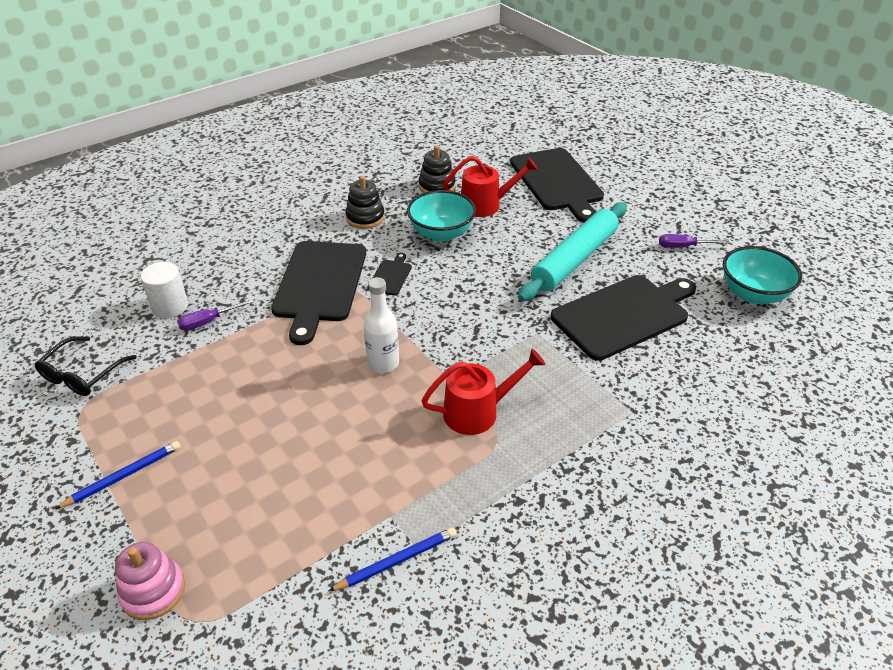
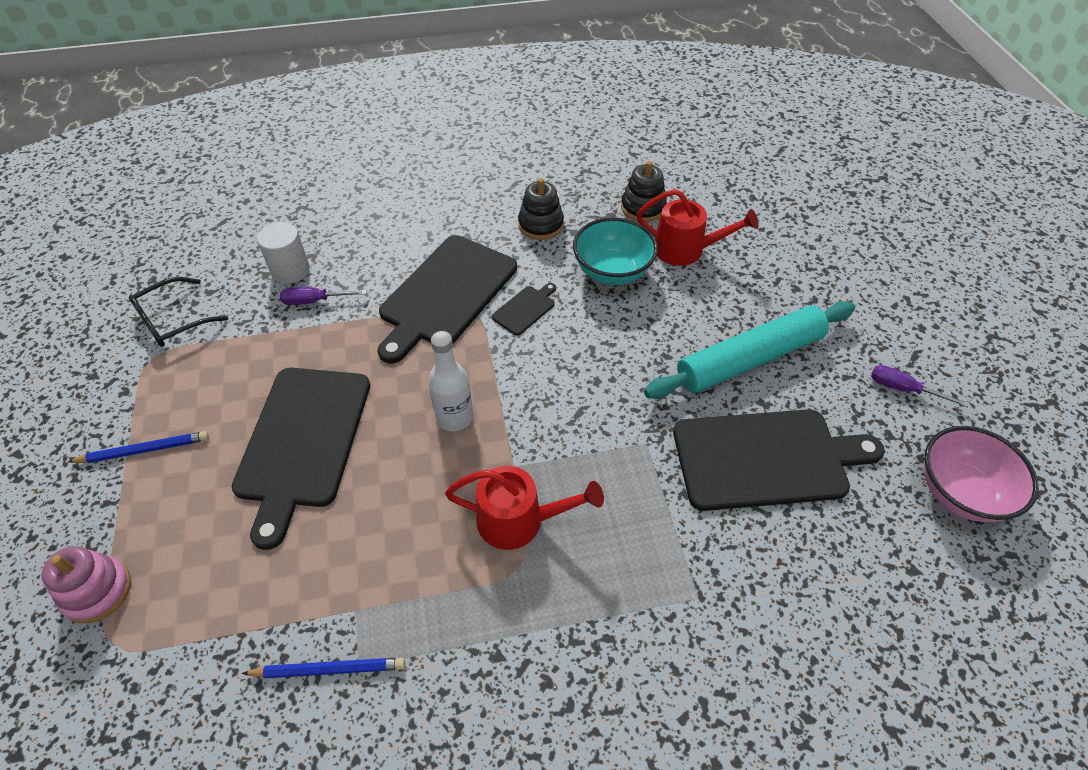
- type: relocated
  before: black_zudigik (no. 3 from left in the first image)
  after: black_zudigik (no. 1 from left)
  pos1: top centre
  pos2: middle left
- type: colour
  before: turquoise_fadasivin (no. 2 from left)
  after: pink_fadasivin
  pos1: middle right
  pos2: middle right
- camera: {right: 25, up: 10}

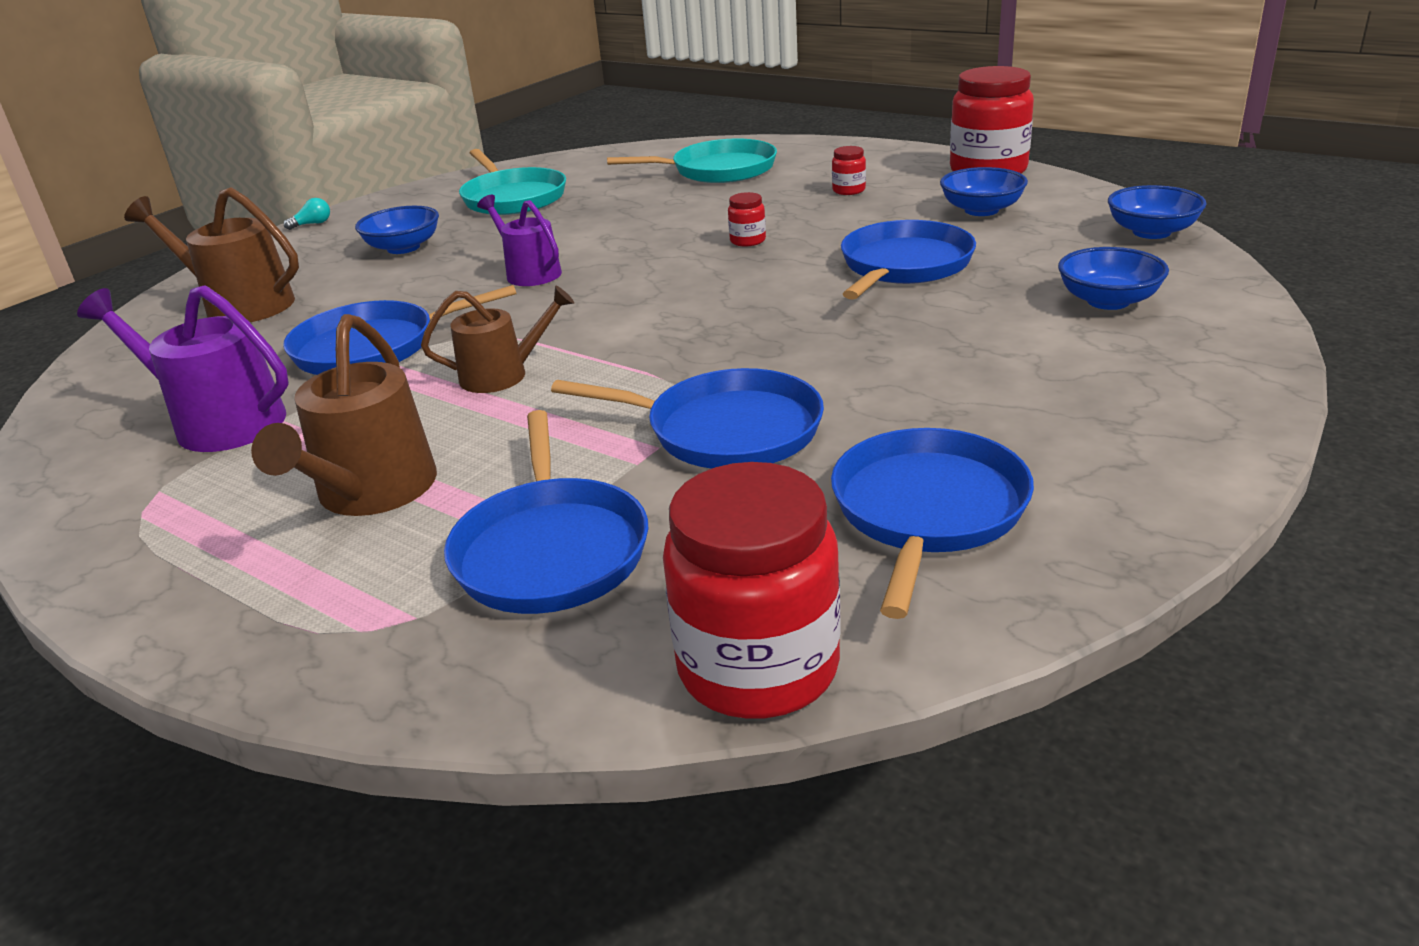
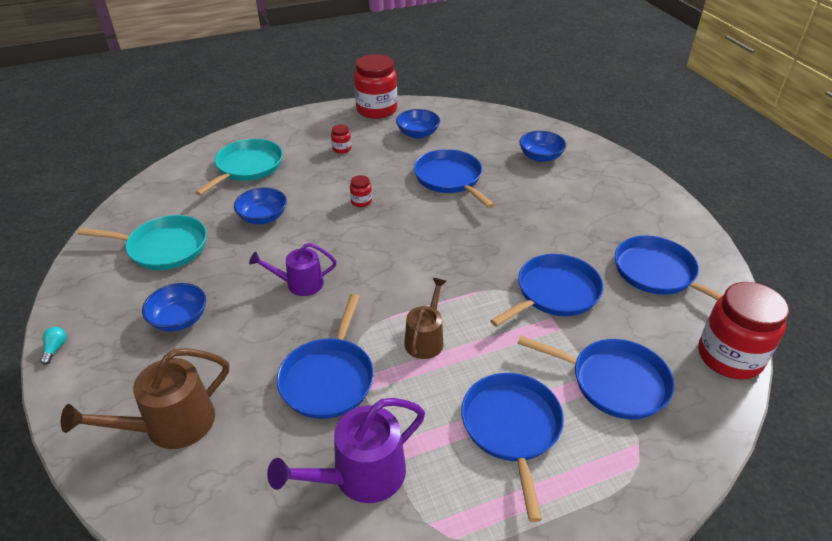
- type: relocated
  before: blue_fadasivin (no. 4 from left in the first image)
  after: blue_fadasivin (no. 2 from left)
  pos1: top right
  pos2: middle left
- type: exchanged
  before: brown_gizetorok (no. 2 from left)
  after: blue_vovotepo (no. 3 from left)
  pos1: middle left
  pos2: bottom centre
- camera: {right: -60, up: 10}

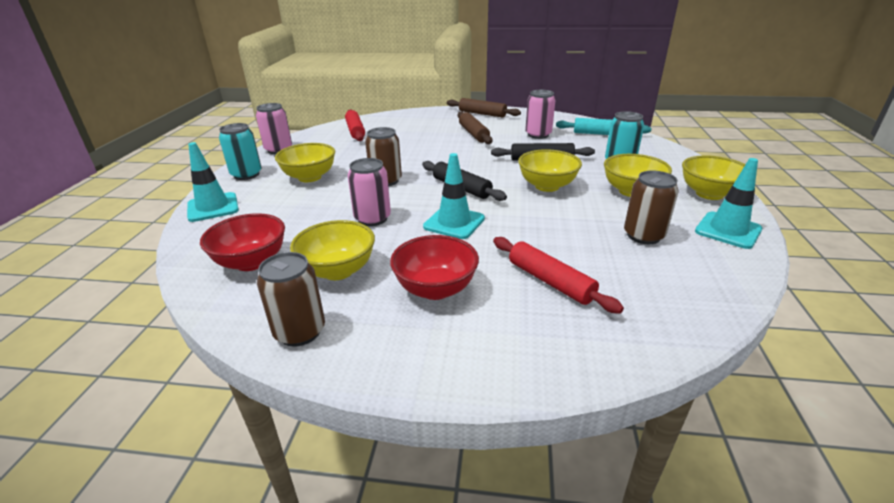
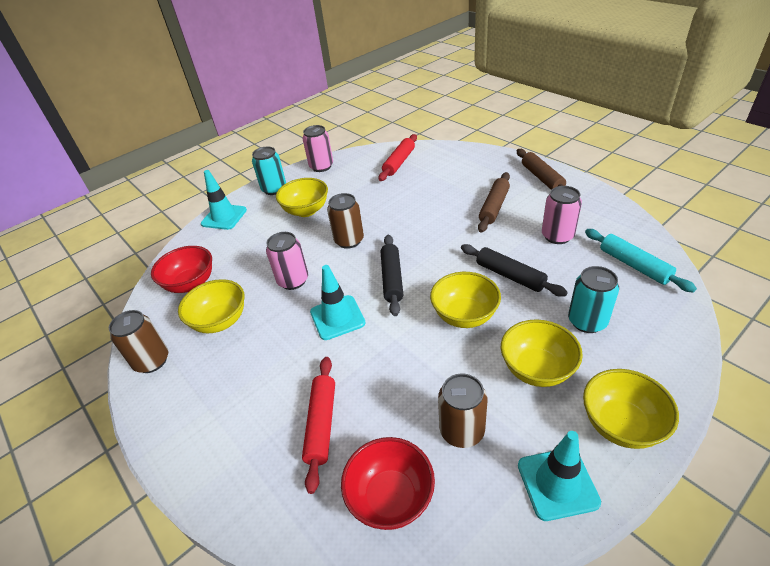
- type: relocated
  before: red_fadasivin (no. 2 from left)
  pos1: centre
  pos2: bottom centre
- camera: {right: 45, up: 10}

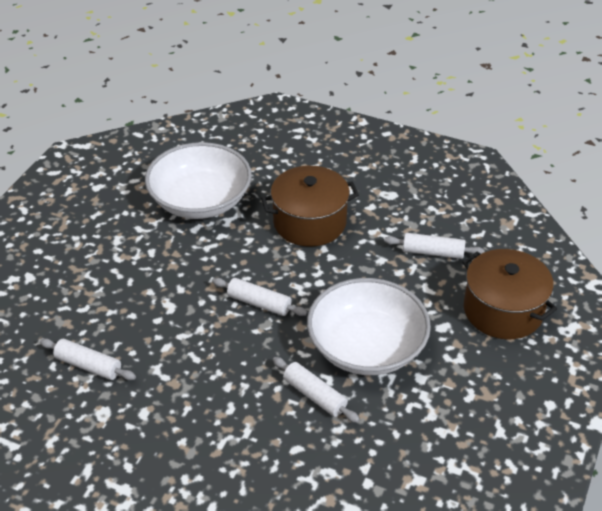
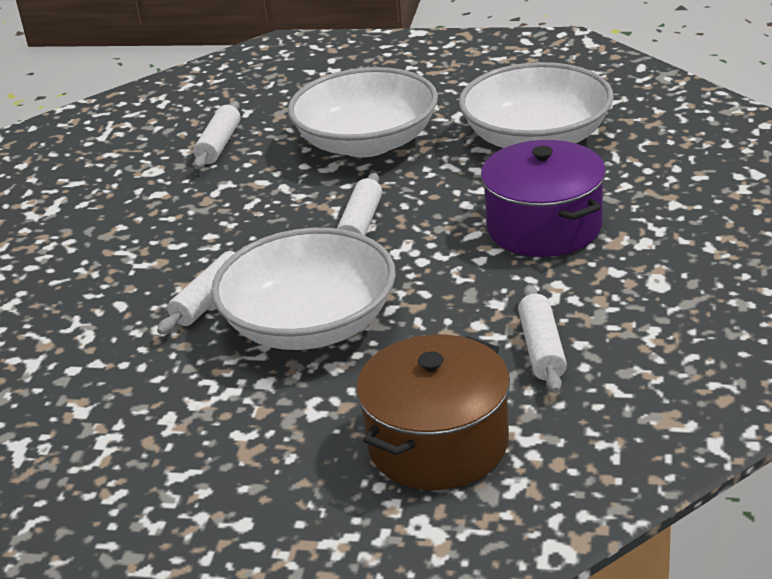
- type: appeared
  after: white_fadasivin (no. 2 from left)
  pos2: top centre
- type: colour
  before: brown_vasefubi (no. 1 from left)
  after: purple_vasefubi
  pos1: centre
  pos2: middle right
- camera: {right: 80, up: -10}

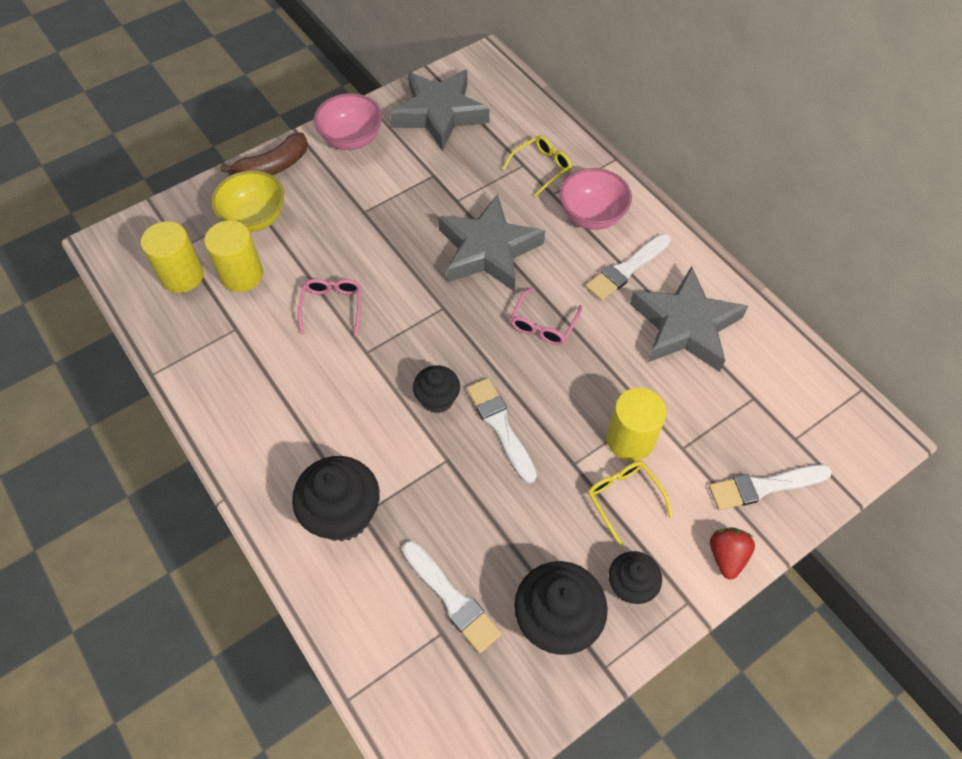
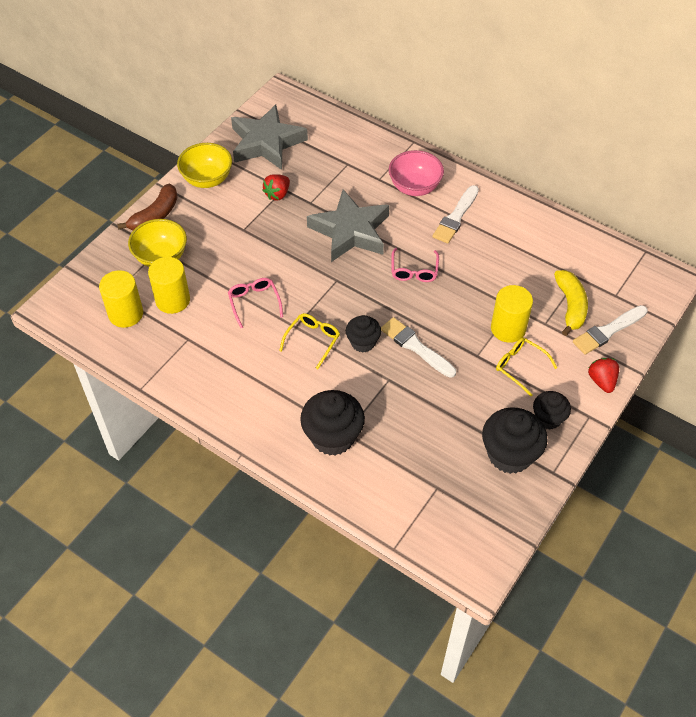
- type: missing
  before: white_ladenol (no. 1 from left)
  pos1: bottom centre
- type: missing
  before: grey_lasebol (no. 3 from left)
  pos1: middle right
- type: appeared
  after: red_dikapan (no. 1 from left)
  pos2: top centre
- type: appeared
  after: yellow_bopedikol
  pos2: middle right
- type: relocated
  before: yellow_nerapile (no. 1 from left)
  pos1: top centre
  pos2: centre
- type: colour
  before: pink_fadasivin (no. 1 from left)
  after: yellow_fadasivin (no. 2 from left)
  pos1: top centre
  pos2: top left
- camera: {right: -20, up: -5}

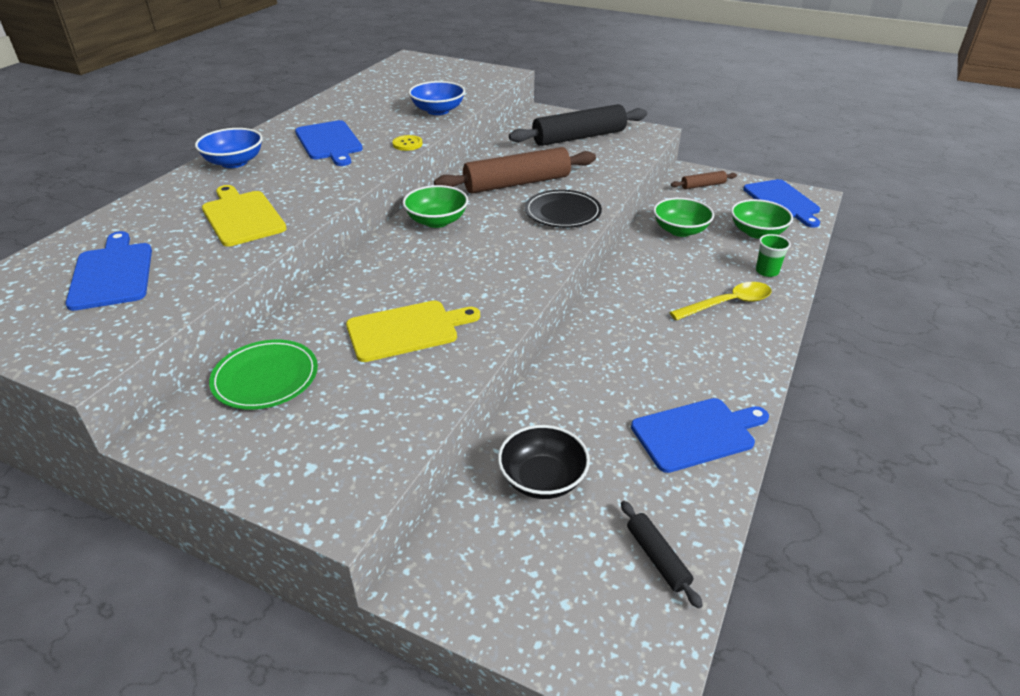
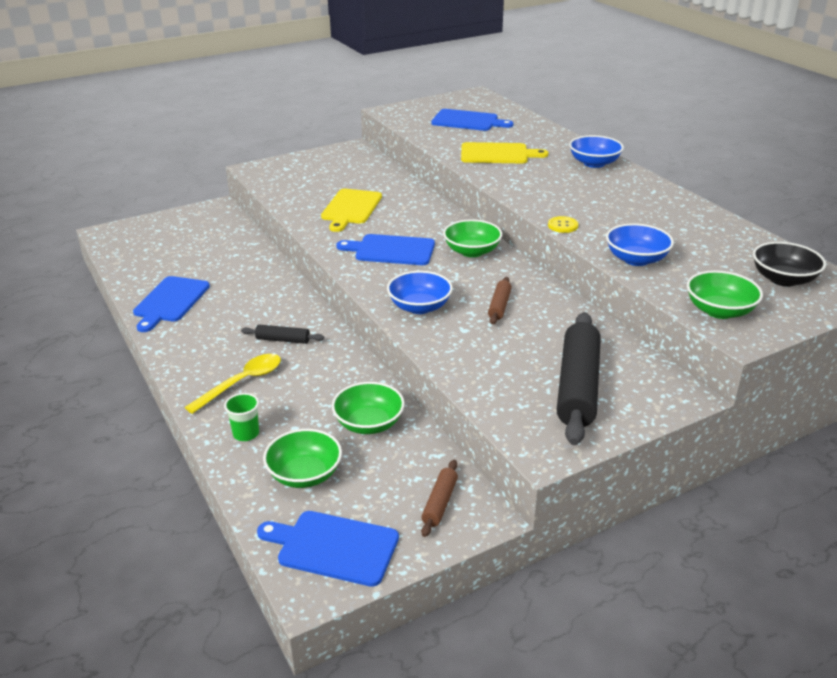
- type: missing
  before: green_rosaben
  pos1: middle left
- type: appeared
  after: green_fadasivin (no. 4 from left)
  pos2: middle right
- type: relocated
  before: blue_zudigik (no. 2 from left in the first image)
  after: blue_zudigik (no. 3 from left)
  pos1: top left
  pos2: centre
- type: relocated
  before: black_fadasivin
  pos1: centre
  pos2: middle right
- type: relocated
  before: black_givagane (no. 2 from left in the first image)
  after: black_givagane (no. 1 from left)
  pos1: bottom centre
  pos2: centre
- type: exchanged
  before: black_rosaben
  after: blue_fadasivin (no. 1 from left)
  pos1: top centre
  pos2: centre
- type: spun
  before: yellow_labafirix
  pos1: middle right
  pos2: middle left
  turn: -150
- type: size
  before: brown_givagane (no. 1 from left in the first image)
  pos1: top centre
  pos2: centre
  scale: 0.47
- camera: {right: 125, up: -5}

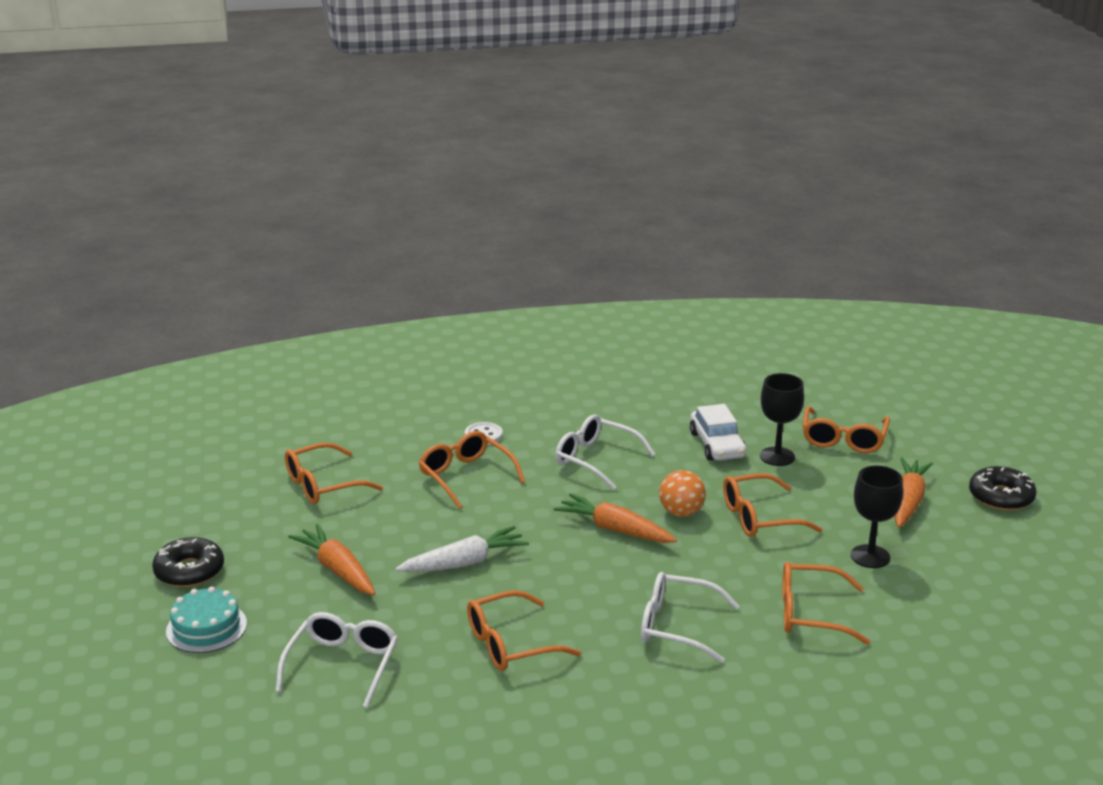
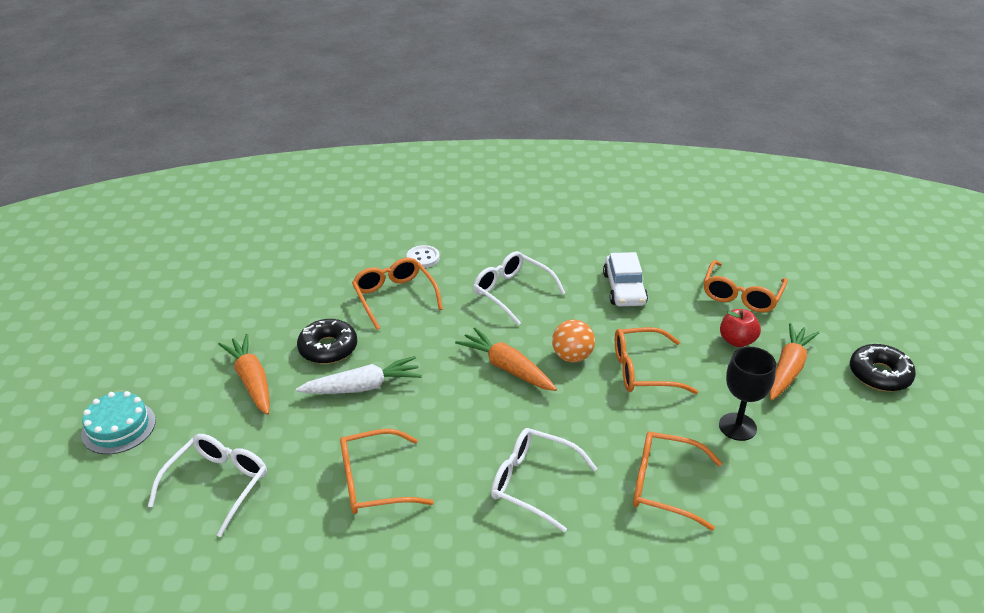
- type: missing
  before: orange_nerapile (no. 1 from left)
  pos1: middle left
- type: missing
  before: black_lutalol (no. 1 from left)
  pos1: middle right
- type: appeared
  after: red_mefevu
  pos2: middle right
- type: relocated
  before: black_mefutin (no. 1 from left)
  pos1: bottom left
  pos2: middle left
- camera: {right: 10, up: 10}

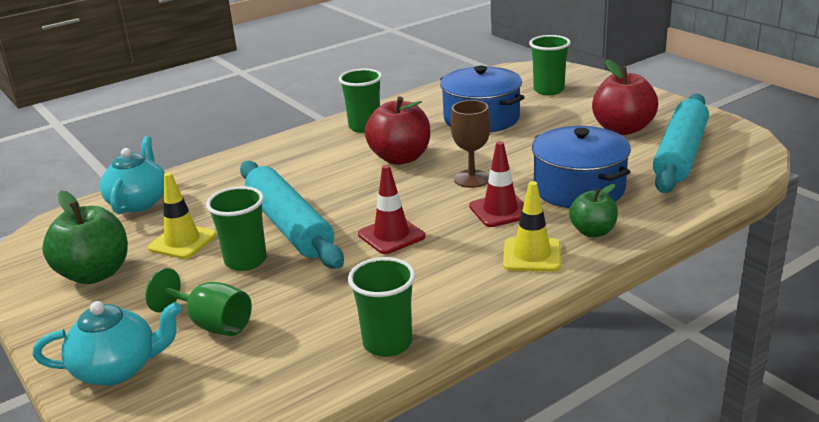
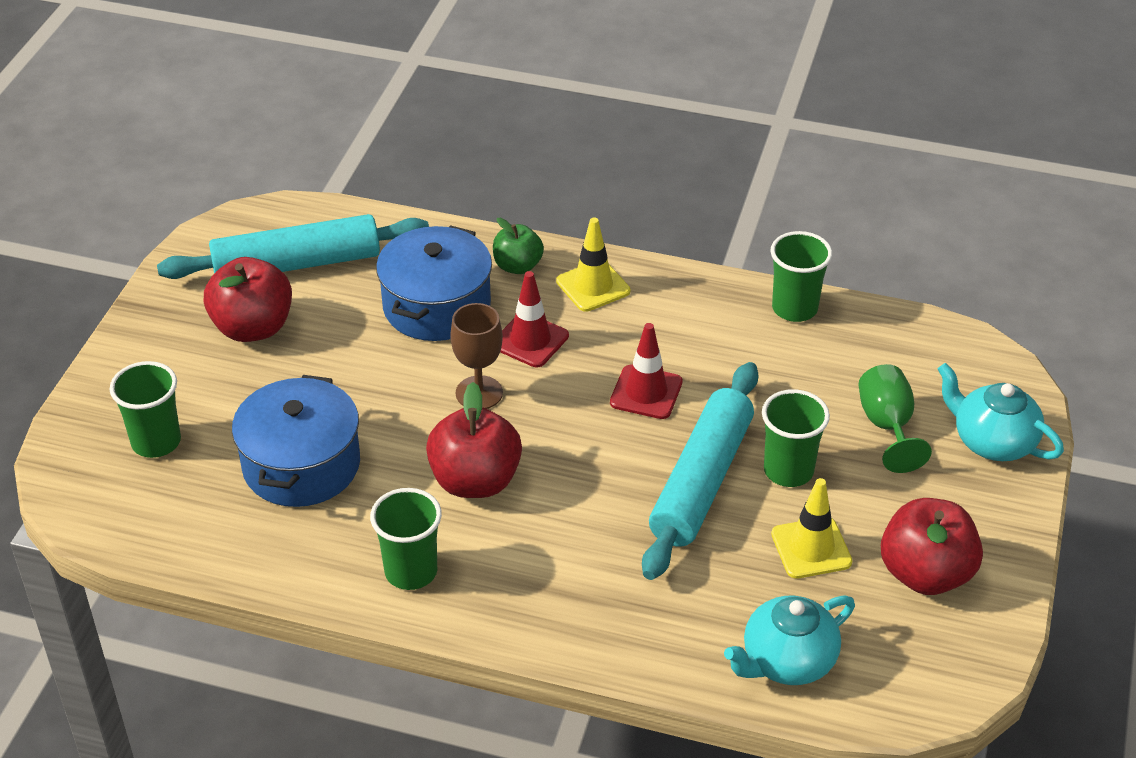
- type: colour
  before: green_mefevu (no. 1 from left)
  after: red_mefevu (no. 3 from left)
  pos1: middle left
  pos2: bottom right
- camera: {right: -130, up: 15}

